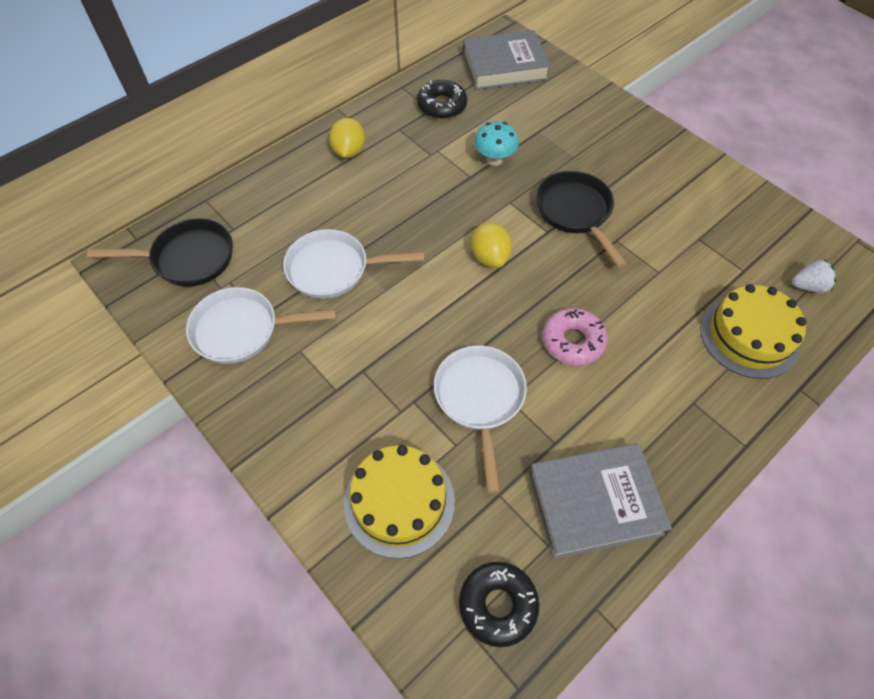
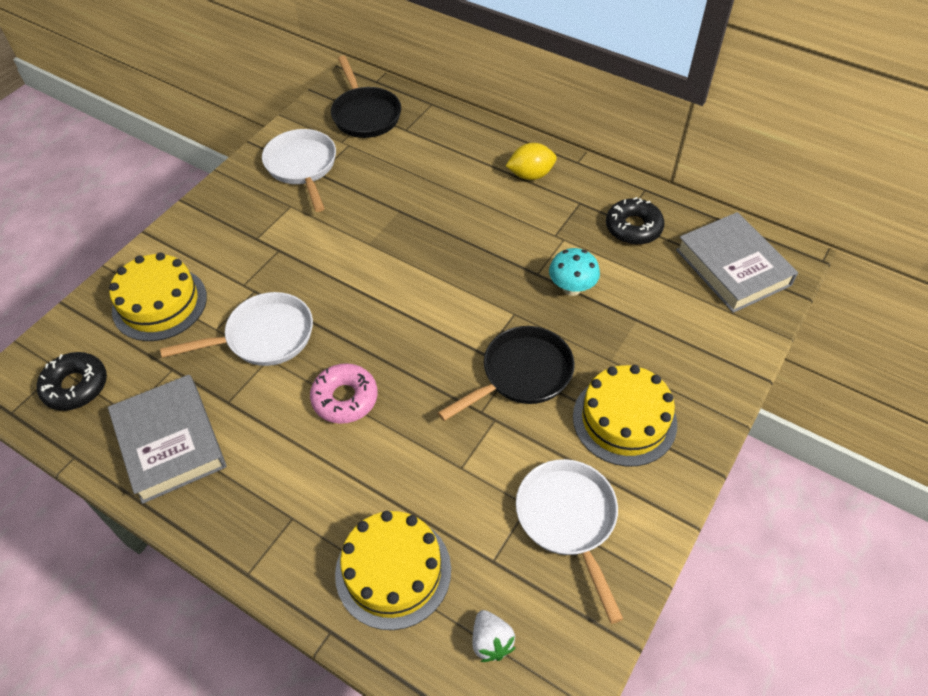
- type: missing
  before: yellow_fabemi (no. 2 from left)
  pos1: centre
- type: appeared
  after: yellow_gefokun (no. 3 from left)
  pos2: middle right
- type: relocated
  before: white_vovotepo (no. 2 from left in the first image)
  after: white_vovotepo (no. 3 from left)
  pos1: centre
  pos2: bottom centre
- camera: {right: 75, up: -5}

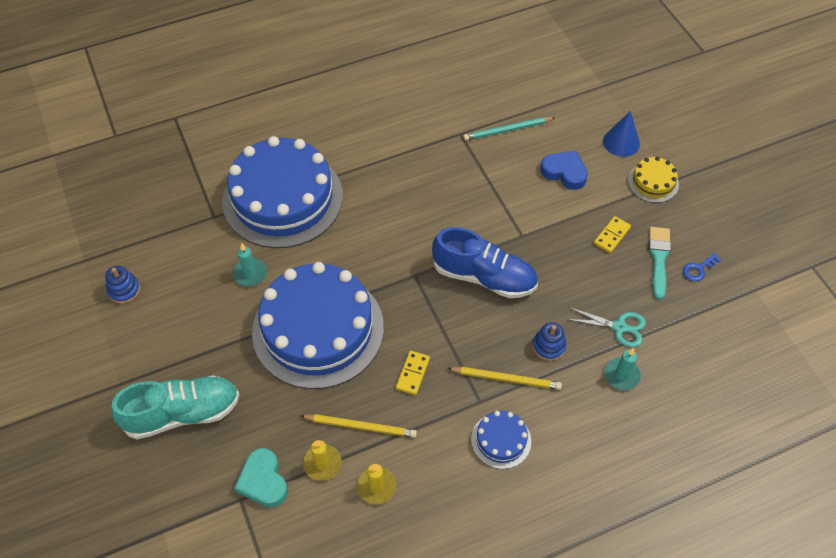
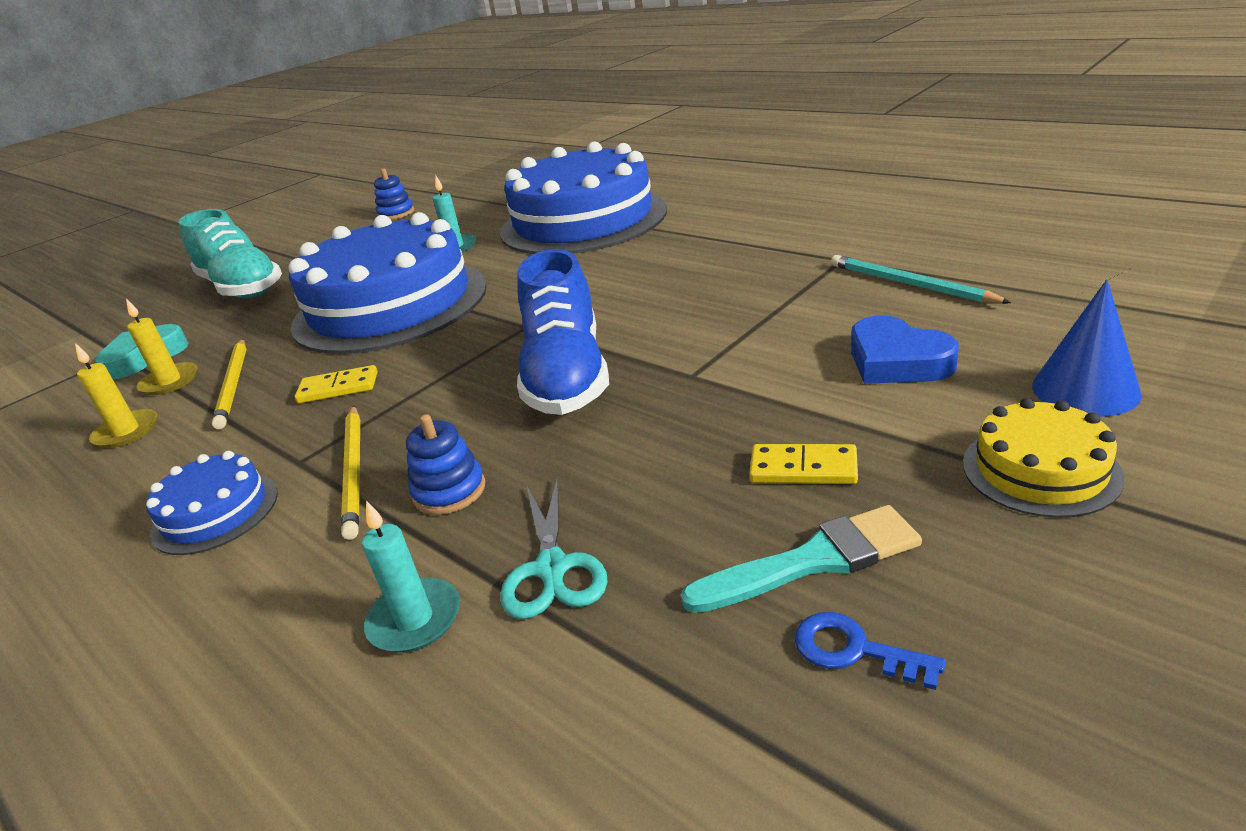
- type: spun
  before: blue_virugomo
  pos1: top right
  pos2: middle right
  turn: 135
- camera: {right: 70, up: -25}

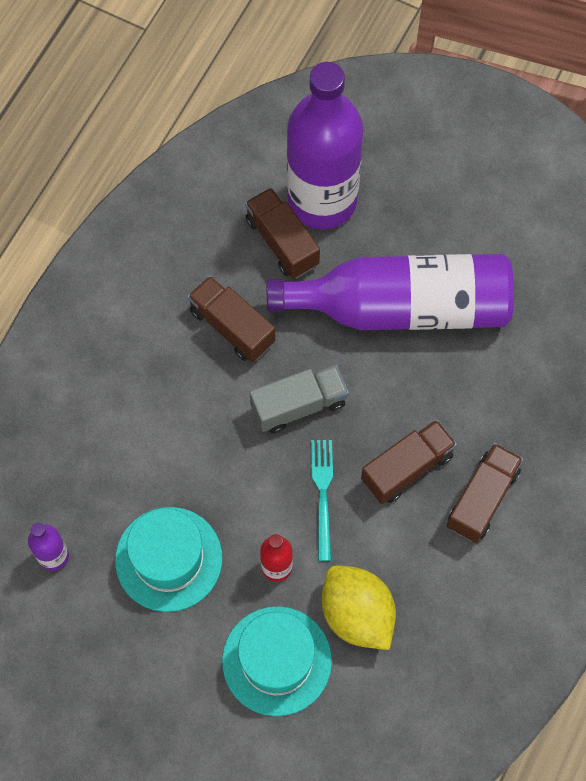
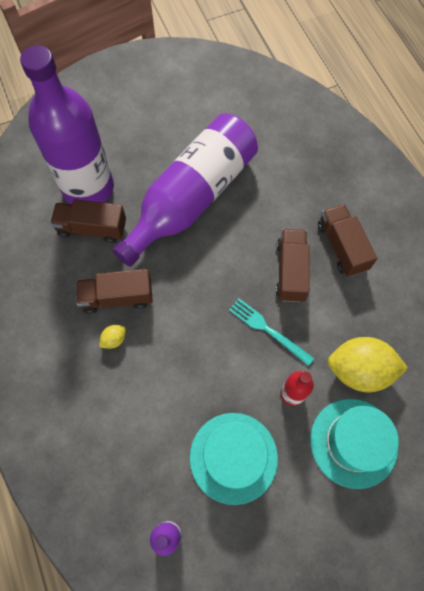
- type: missing
  before: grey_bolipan
  pos1: centre
- type: appeared
  after: yellow_fabemi (no. 1 from left)
  pos2: middle left
- camera: {right: -50, up: 0}

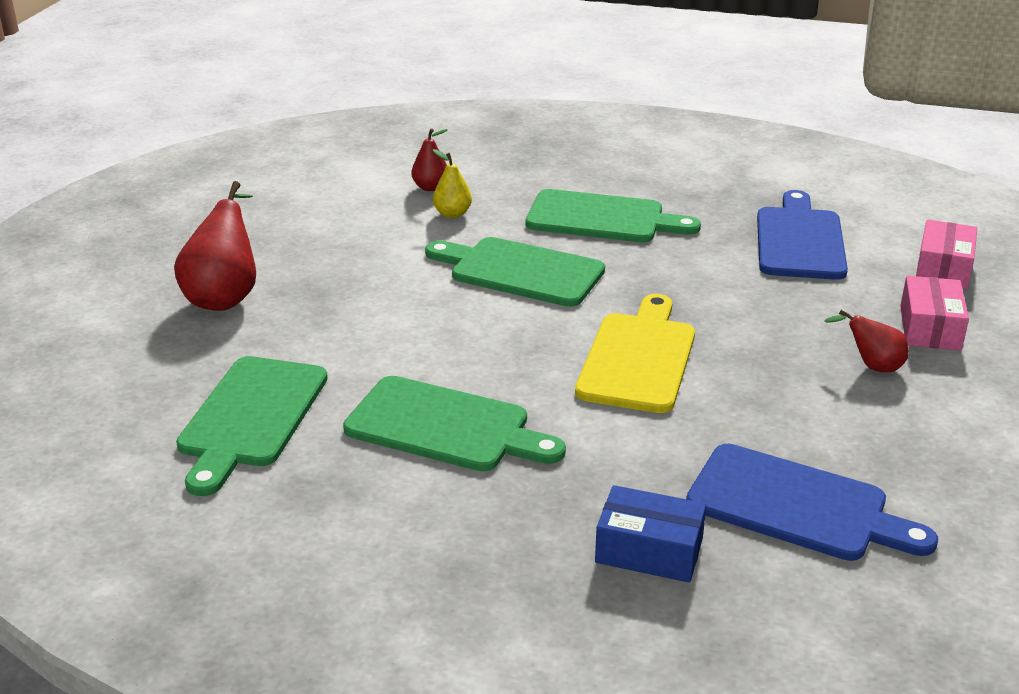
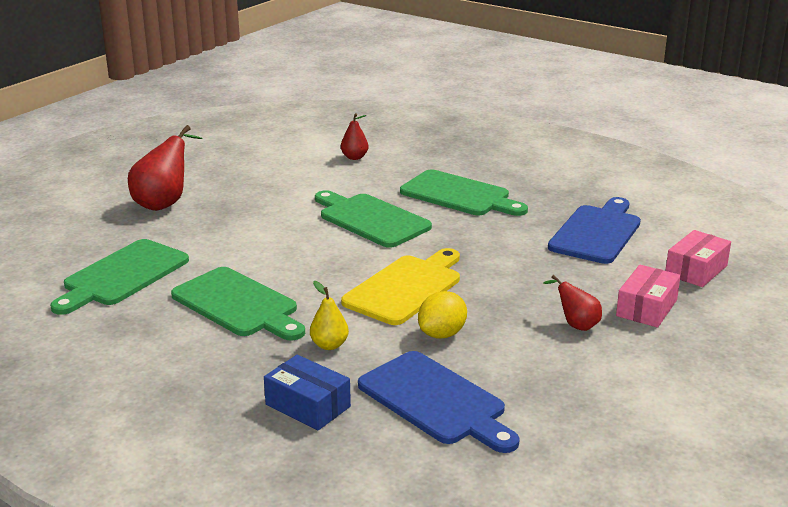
- type: appeared
  after: yellow_fabemi
  pos2: centre
- type: relocated
  before: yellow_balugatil
  pos1: top centre
  pos2: centre
- camera: {right: 20, up: -5}

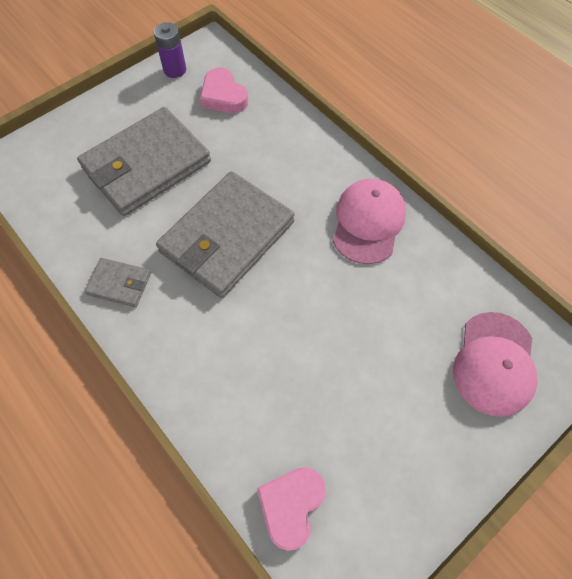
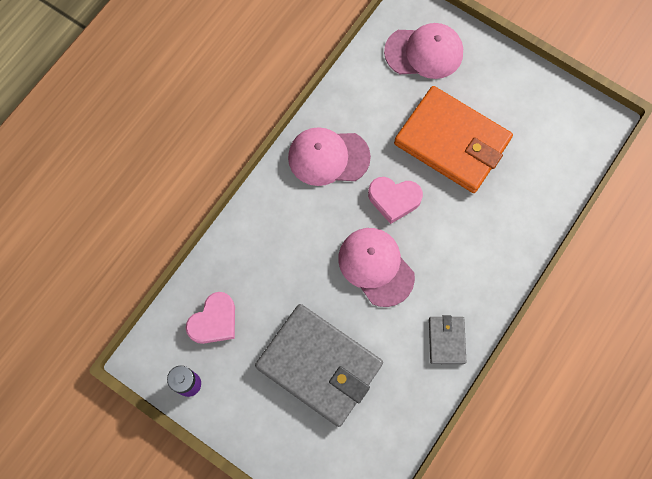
- type: appeared
  after: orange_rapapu
  pos2: top right
- type: relocated
  before: pink_virugomo (no. 2 from left)
  pos1: bottom centre
  pos2: centre
- type: exchanged
  before: grey_rapapu (no. 3 from left)
  after: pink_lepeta (no. 2 from left)
  pos1: centre
  pos2: centre
- camera: {right: -105, up: 10}

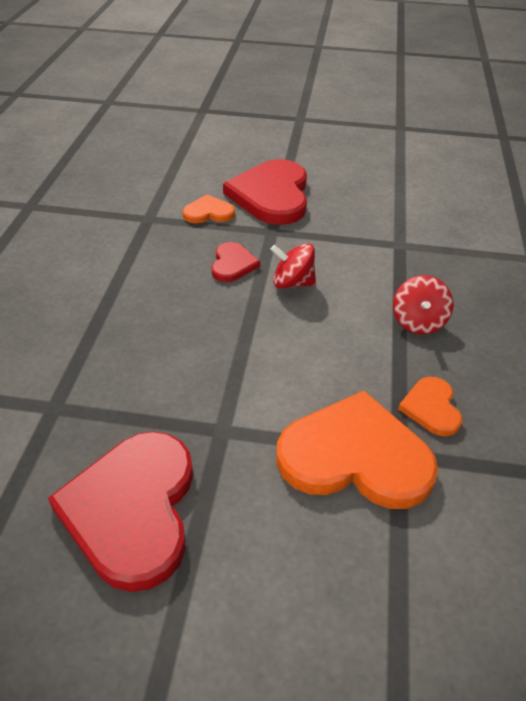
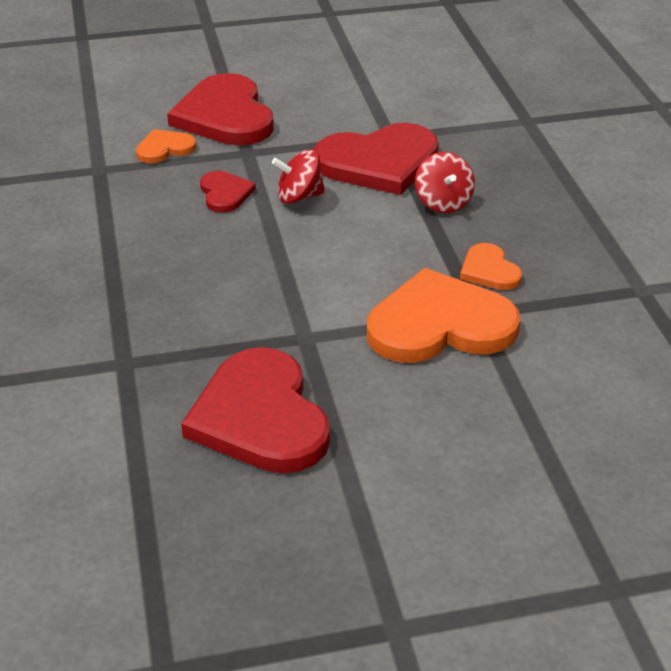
- type: appeared
  after: red_virugomo (no. 4 from left)
  pos2: top centre
- camera: {right: -20, up: -5}

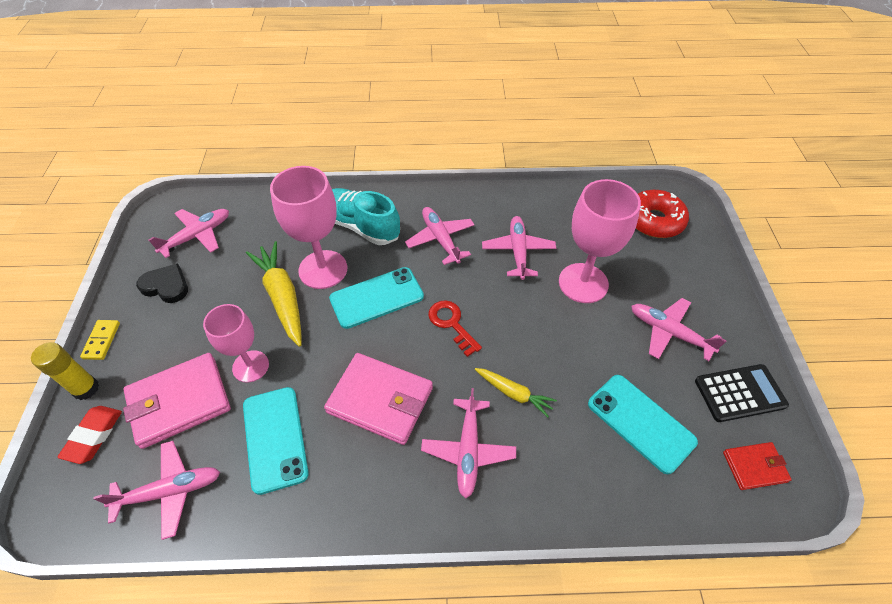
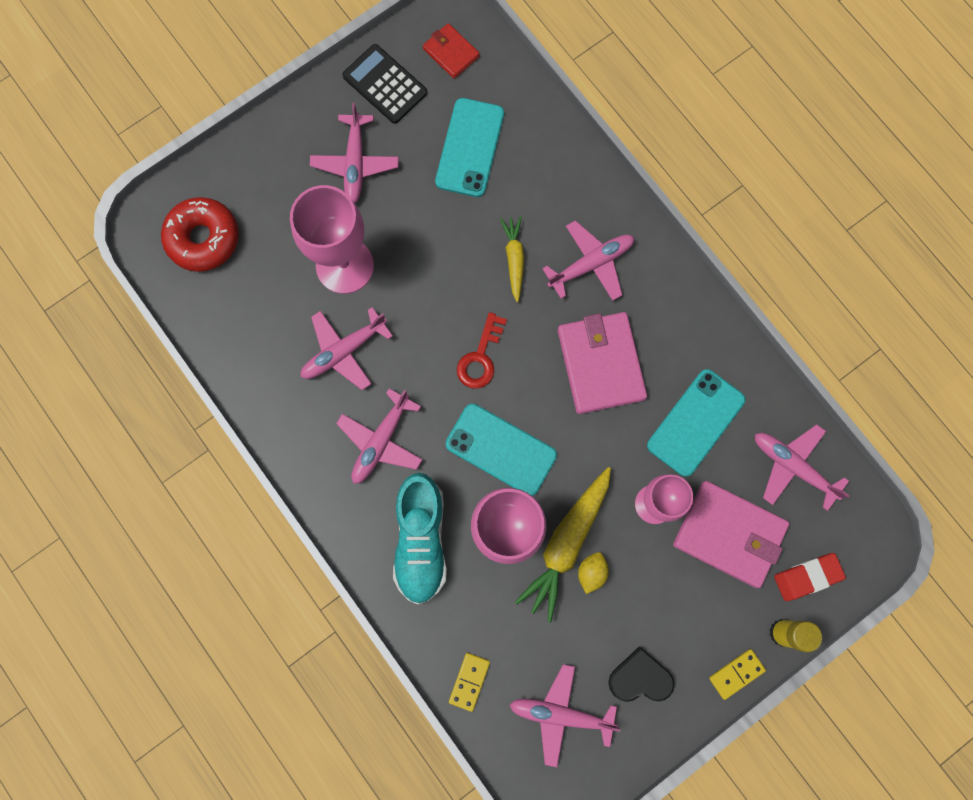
- type: appeared
  after: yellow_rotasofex (no. 1 from left)
  pos2: bottom centre
- type: appeared
  after: yellow_fabemi
  pos2: bottom centre
- type: spun
  before: black_virugomo
  pos1: middle left
  pos2: bottom centre
  turn: 105
- camera: {right: -125, up: 25}

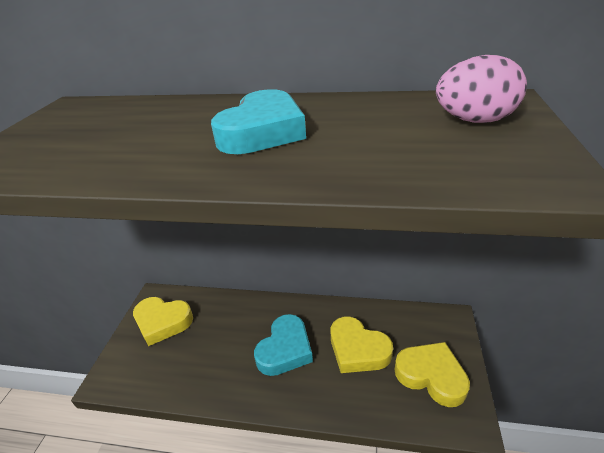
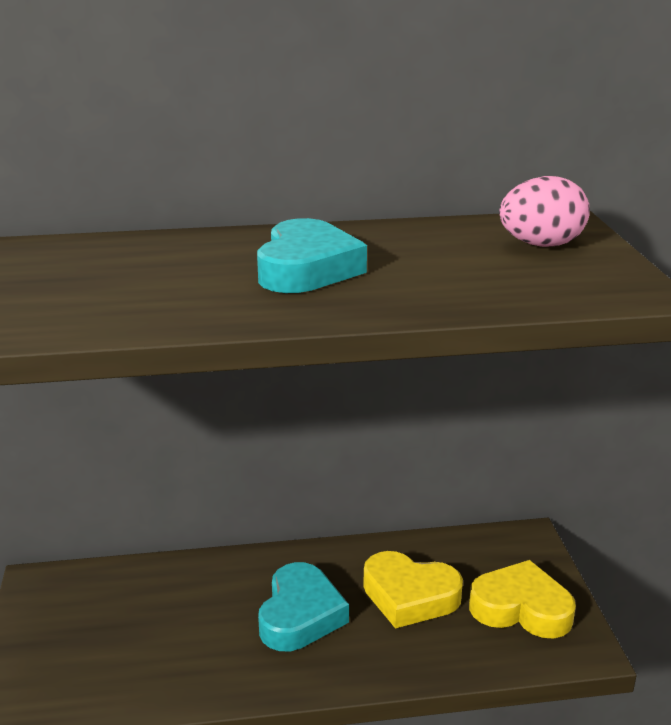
- type: missing
  before: yellow_virugomo (no. 1 from left)
  pos1: bottom left
- camera: {right: -20, up: -10}

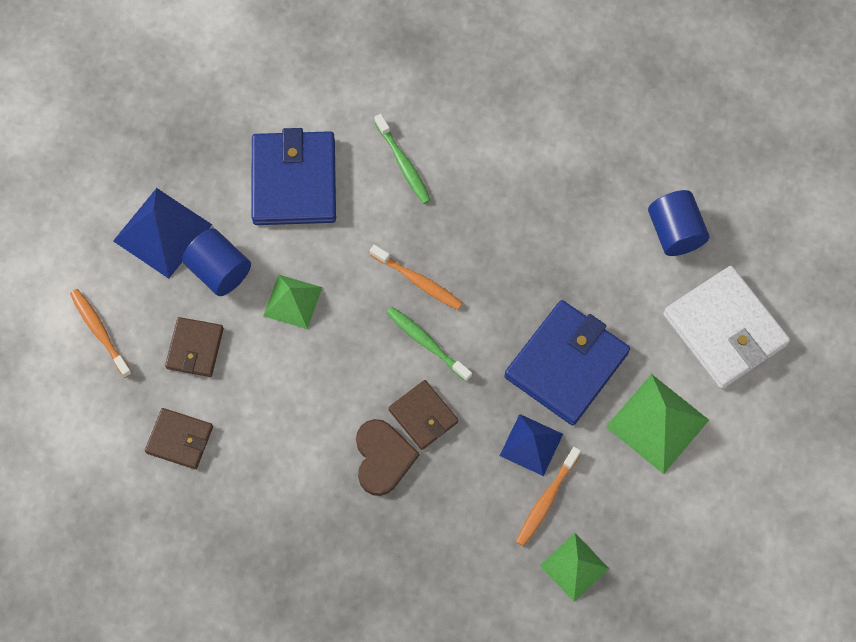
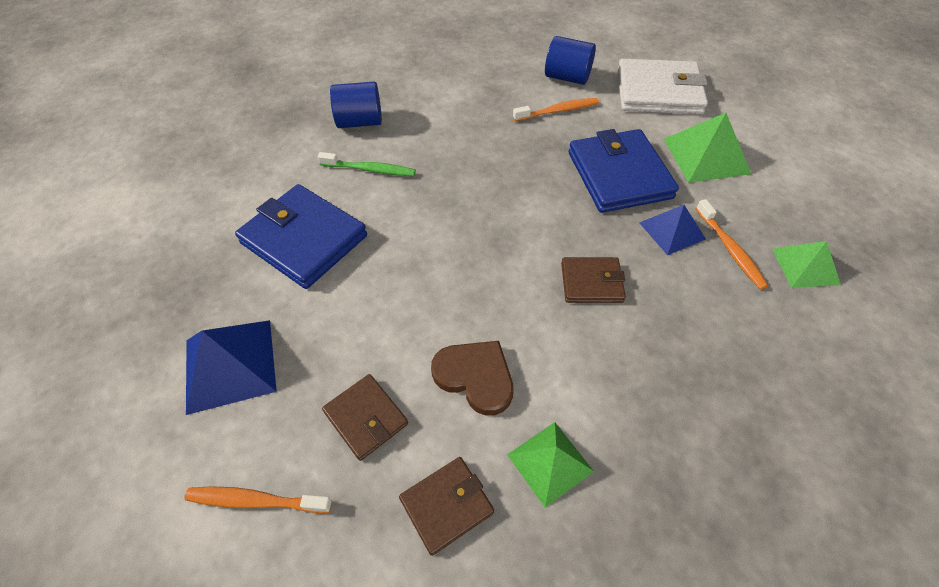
- type: missing
  before: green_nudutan (no. 2 from left)
  pos1: centre
- type: relocated
  before: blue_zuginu (no. 1 from left)
  pos1: middle left
  pos2: top centre
- type: relocated
  before: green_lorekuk (no. 1 from left)
  pos1: centre
  pos2: bottom centre
- type: relocated
  before: brown_virugomo
  pos1: bottom centre
  pos2: centre
- type: relocated
  before: orange_nudutan (no. 2 from left)
  pos1: centre
  pos2: top centre
- camera: {right: -50, up: -15}

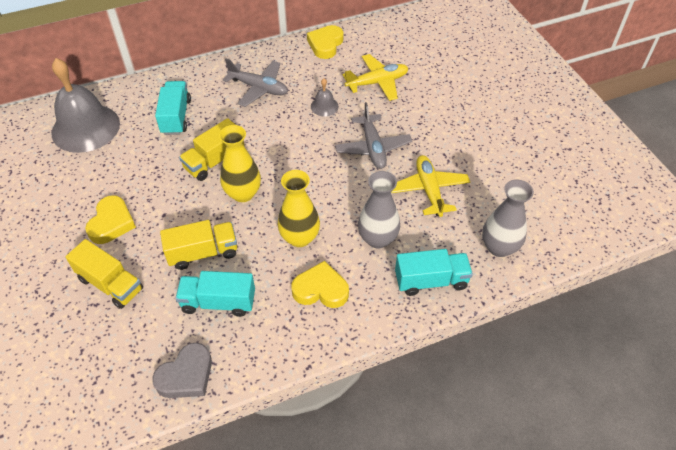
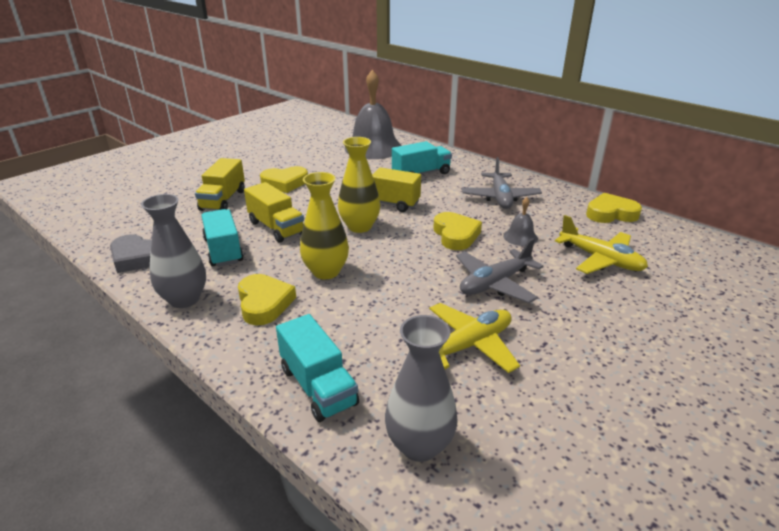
- type: appeared
  after: yellow_virugomo (no. 3 from left)
  pos2: centre
- type: relocated
  before: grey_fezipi (no. 1 from left)
  pos1: centre
  pos2: middle left
- camera: {right: 65, up: -20}

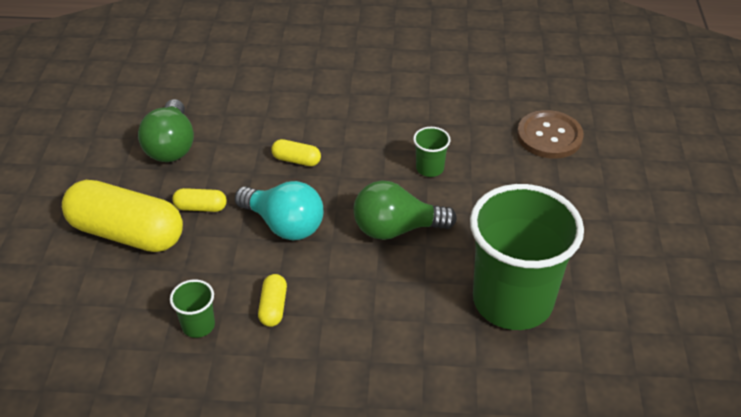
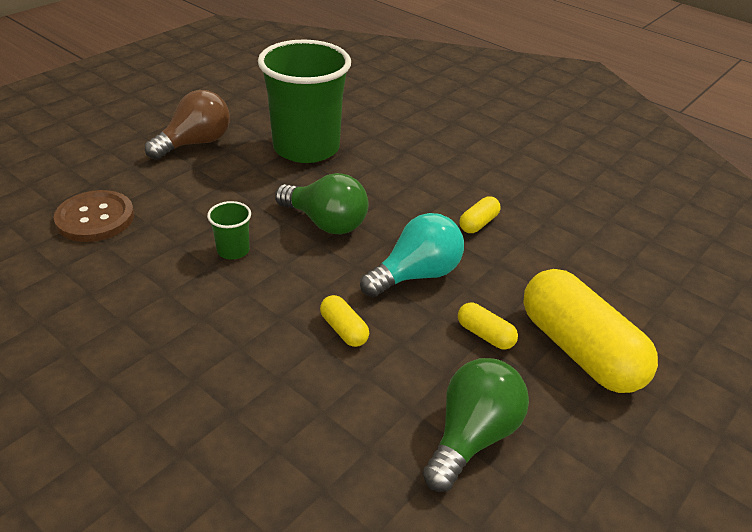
- type: missing
  before: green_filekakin (no. 1 from left)
  pos1: bottom left
- type: appeared
  after: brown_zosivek
  pos2: top left
- type: spun
  before: turquoise_zosivek
  pos1: centre
  pos2: centre
  turn: 75
- camera: {right: -145, up: -5}

